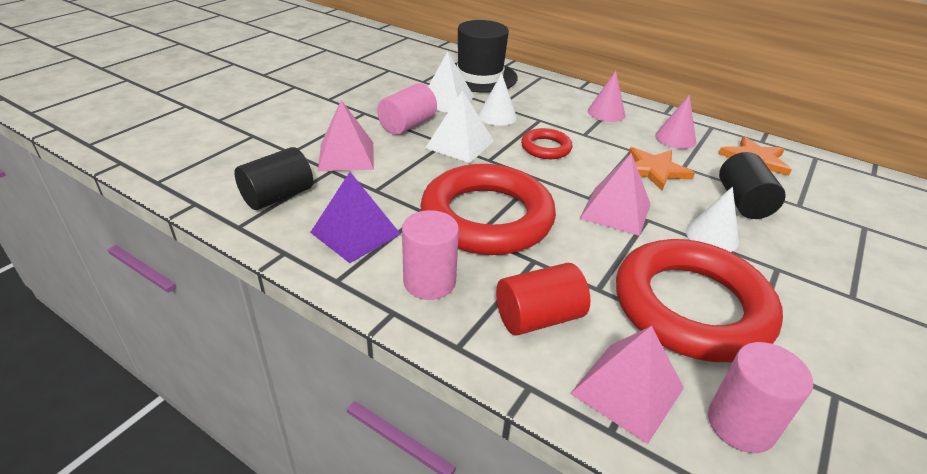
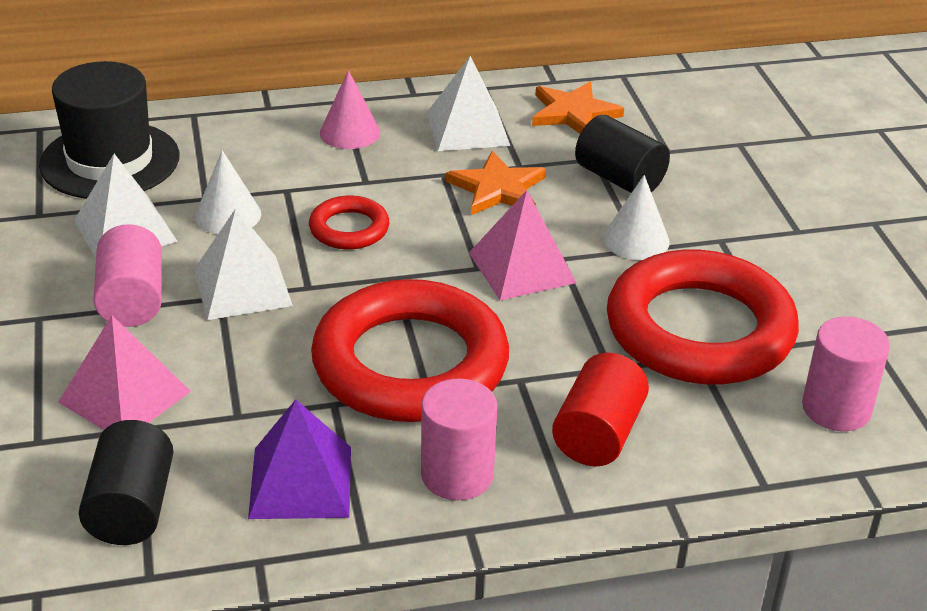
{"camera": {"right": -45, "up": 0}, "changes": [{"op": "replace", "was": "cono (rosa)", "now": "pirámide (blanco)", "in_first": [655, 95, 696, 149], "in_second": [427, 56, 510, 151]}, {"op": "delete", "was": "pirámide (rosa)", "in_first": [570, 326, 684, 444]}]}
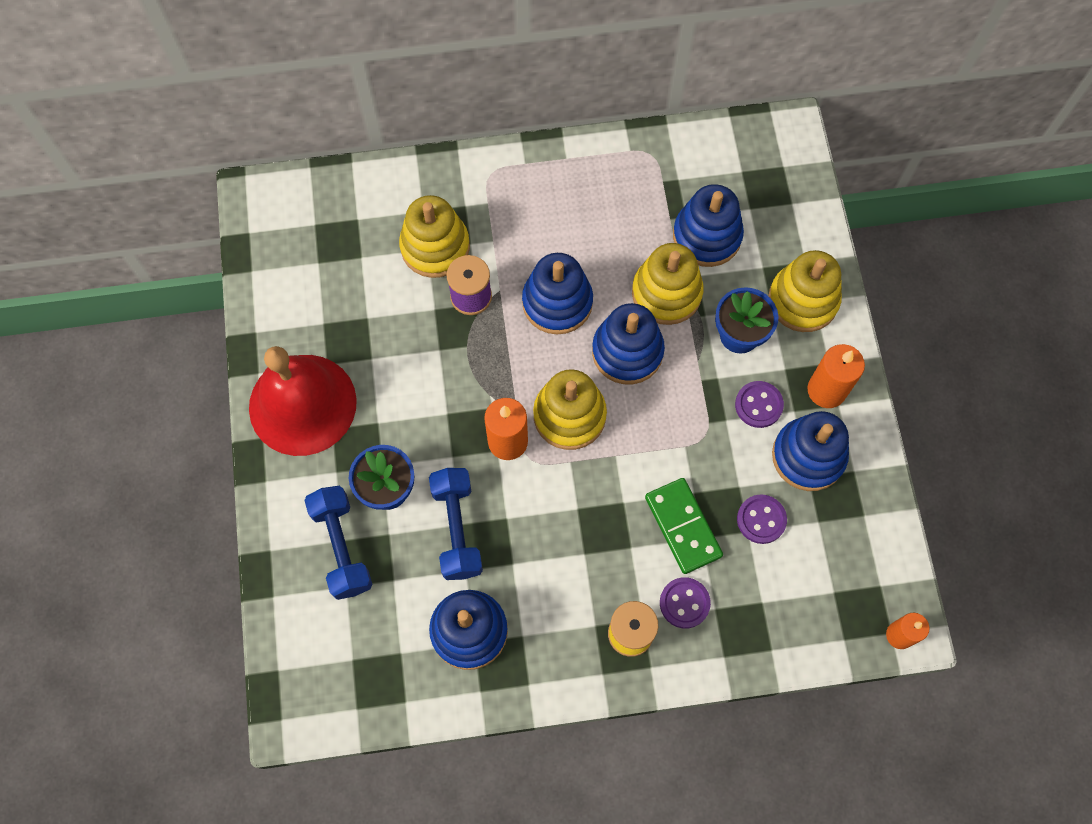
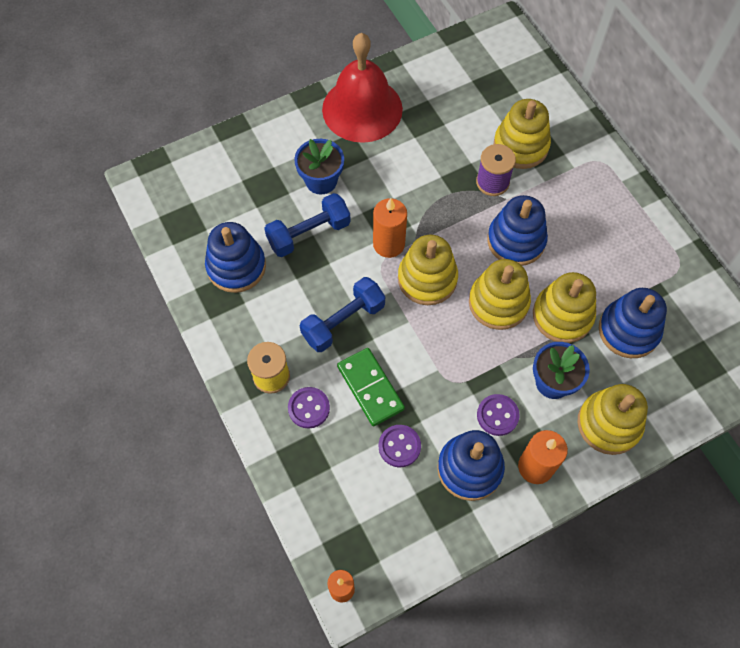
{"camera": {"right": 70, "up": -5}, "changes": [{"op": "recolor", "was": "juguete apilable (azul)", "now": "juguete apilable (amarillo)", "in_first": [592, 303, 665, 384], "in_second": [469, 259, 531, 330]}, {"op": "rotate", "was": "ficha de dominó (verde)", "in_first": [645, 478, 723, 574], "in_second": [337, 348, 405, 426], "clockwise": -75}, {"op": "move", "was": "mancuerna (azul)", "in_first": [304, 486, 372, 600], "in_second": [300, 277, 385, 352]}]}
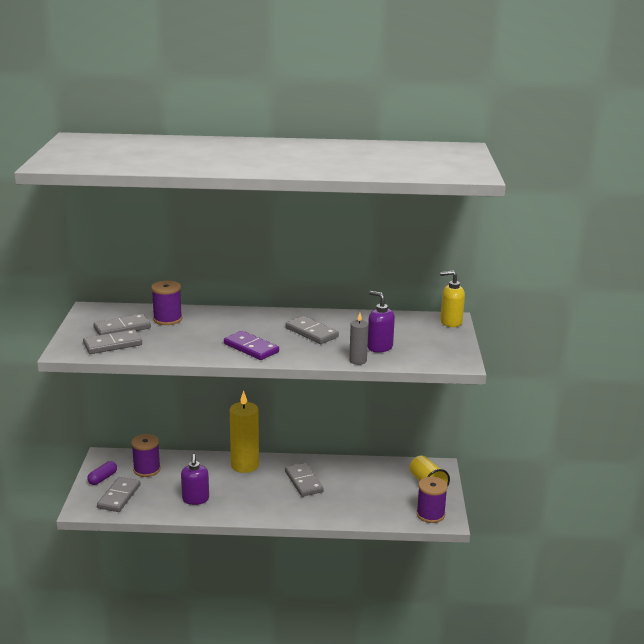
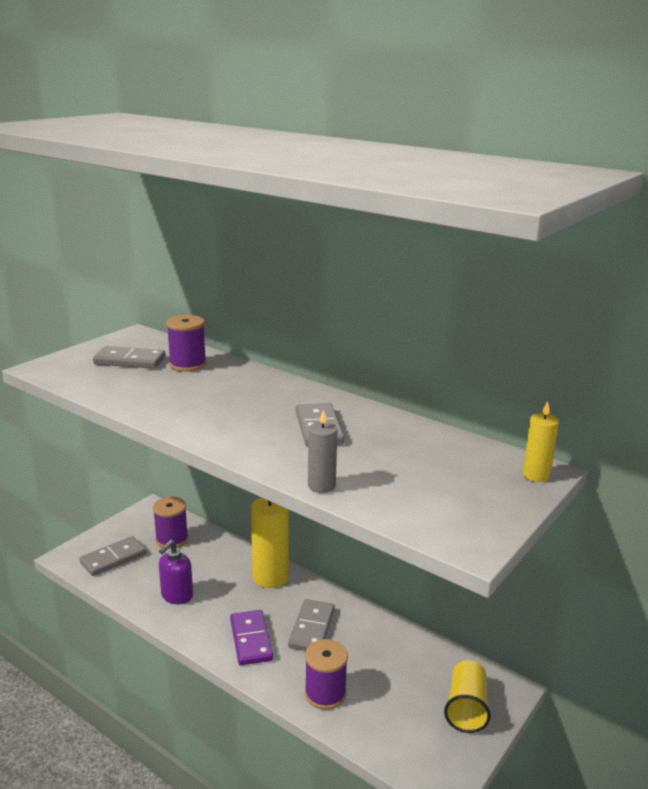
{"camera": {"right": 35, "up": 0}, "changes": [{"op": "replace", "was": "dispensador de jabón (amarillo)", "now": "vela (amarillo)", "in_first": [440, 270, 465, 327], "in_second": [522, 401, 559, 482]}, {"op": "delete", "was": "dispensador de jabón (morado)", "in_first": [368, 291, 395, 353]}, {"op": "delete", "was": "ficha de dominó (gris)", "in_first": [83, 329, 142, 354]}, {"op": "move", "was": "ficha de dominó (morado)", "in_first": [224, 331, 279, 360], "in_second": [230, 610, 273, 665]}, {"op": "delete", "was": "cápsula (morado)", "in_first": [87, 461, 117, 485]}, {"op": "move", "was": "carrete (morado)", "in_first": [416, 477, 448, 523], "in_second": [305, 639, 348, 710]}]}
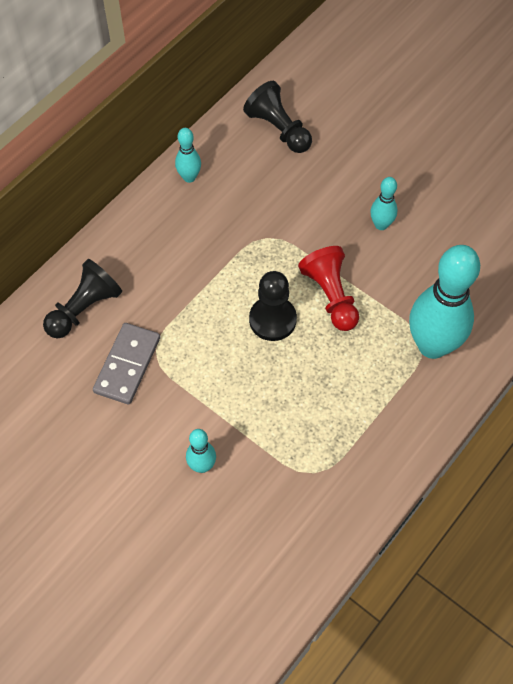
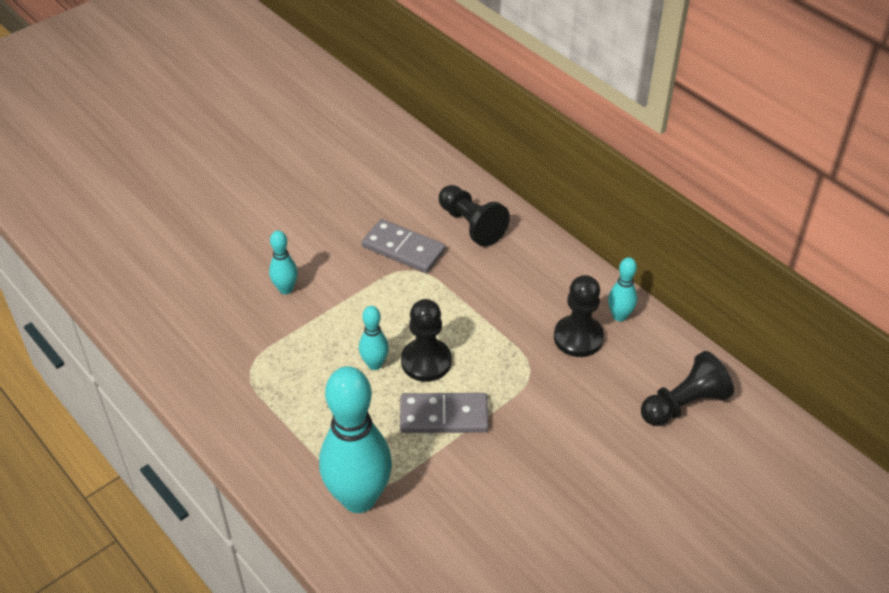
{"camera": {"right": 100, "up": -15}, "changes": [{"op": "move", "was": "bolo (turquesa)", "in_first": [370, 177, 398, 230], "in_second": [359, 306, 389, 370]}, {"op": "replace", "was": "peón (rojo)", "now": "ficha de dominó (gris)", "in_first": [298, 246, 359, 331], "in_second": [400, 393, 489, 433]}, {"op": "insert", "now": "peón (negro)", "in_second": [554, 275, 604, 357]}]}
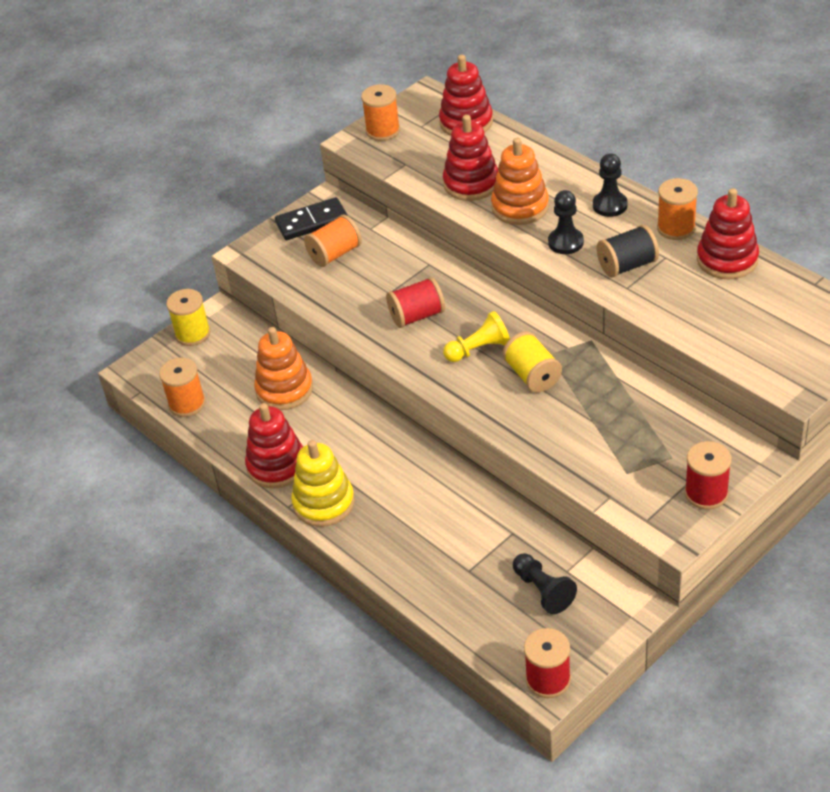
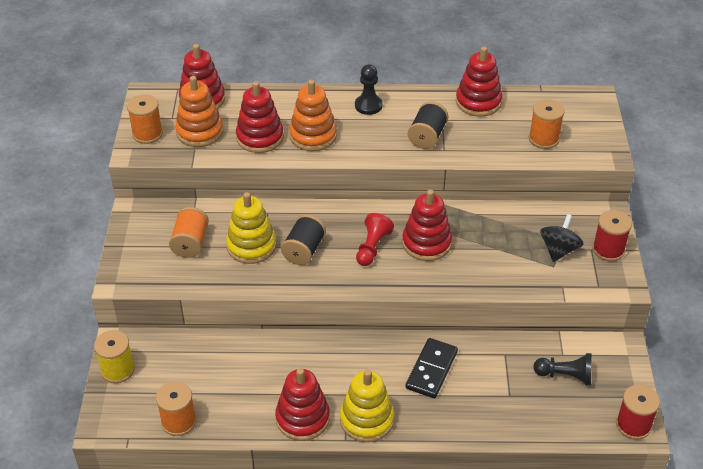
{"camera": {"right": -50, "up": 0}, "changes": [{"op": "move", "was": "carrete (naranja)", "in_first": [657, 178, 698, 240], "in_second": [529, 99, 565, 149]}, {"op": "delete", "was": "peón (negro)", "in_first": [548, 190, 584, 254]}, {"op": "move", "was": "ficha de dominó (negro)", "in_first": [275, 197, 348, 240], "in_second": [406, 338, 458, 398]}, {"op": "recolor", "was": "carrete (rojo)", "now": "carrete (negro)", "in_first": [386, 277, 445, 328], "in_second": [281, 214, 326, 265]}, {"op": "recolor", "was": "peón (amarillo)", "now": "peón (rojo)", "in_first": [443, 311, 510, 362], "in_second": [356, 213, 394, 266]}, {"op": "move", "was": "juguete apilable (naranja)", "in_first": [254, 327, 313, 410], "in_second": [175, 76, 223, 147]}, {"op": "replace", "was": "carrete (amarillo)", "now": "juguete apilable (rojo)", "in_first": [503, 332, 562, 392], "in_second": [402, 189, 452, 261]}, {"op": "insert", "now": "juguete apilable (amarillo)", "in_second": [226, 192, 276, 264]}, {"op": "insert", "now": "peonza (negro)", "in_second": [540, 214, 584, 262]}]}
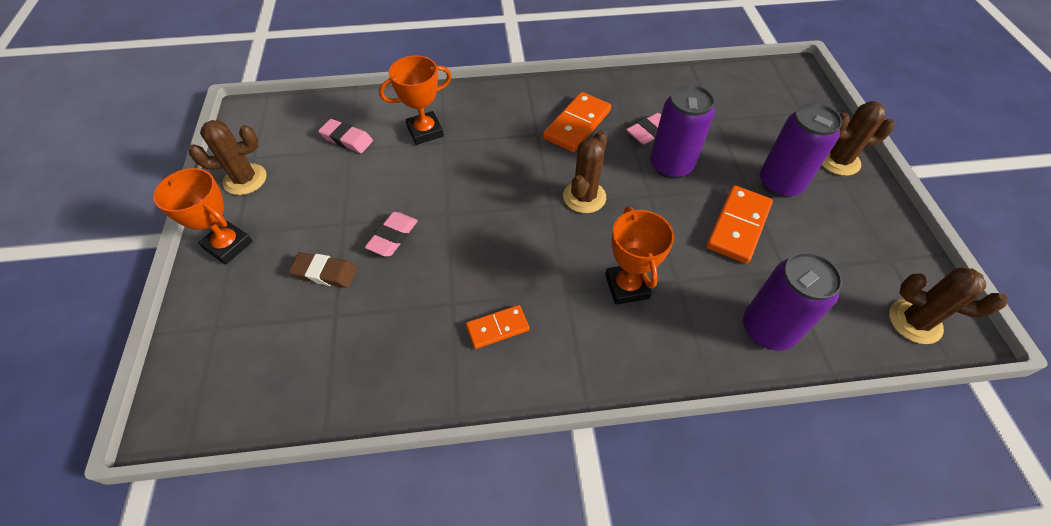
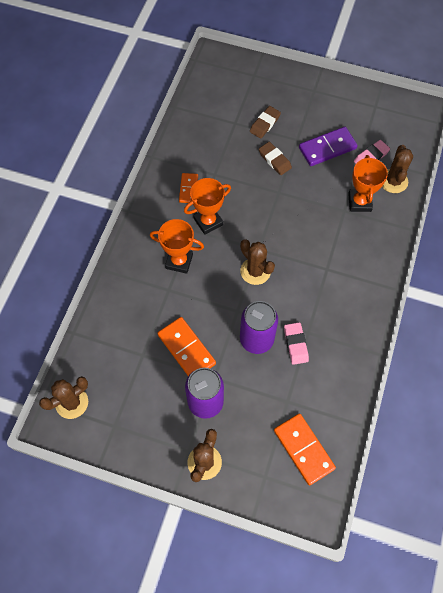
{"camera": {"right": 115, "up": 10}, "changes": [{"op": "move", "was": "ficha de dominó (naranja)", "in_first": [543, 92, 611, 152], "in_second": [274, 414, 336, 485]}, {"op": "move", "was": "cactus (marrón)", "in_first": [189, 120, 267, 195], "in_second": [382, 145, 413, 193]}, {"op": "move", "was": "trofeo (naranja)", "in_first": [153, 168, 253, 264], "in_second": [184, 178, 231, 235]}, {"op": "recolor", "was": "goma de borrar (rosa)", "now": "goma de borrar (marrón)", "in_first": [365, 212, 418, 256], "in_second": [259, 142, 292, 175]}, {"op": "delete", "was": "lata (morado)", "in_first": [743, 252, 842, 351]}, {"op": "insert", "now": "ficha de dominó (morado)", "in_second": [299, 127, 358, 166]}]}
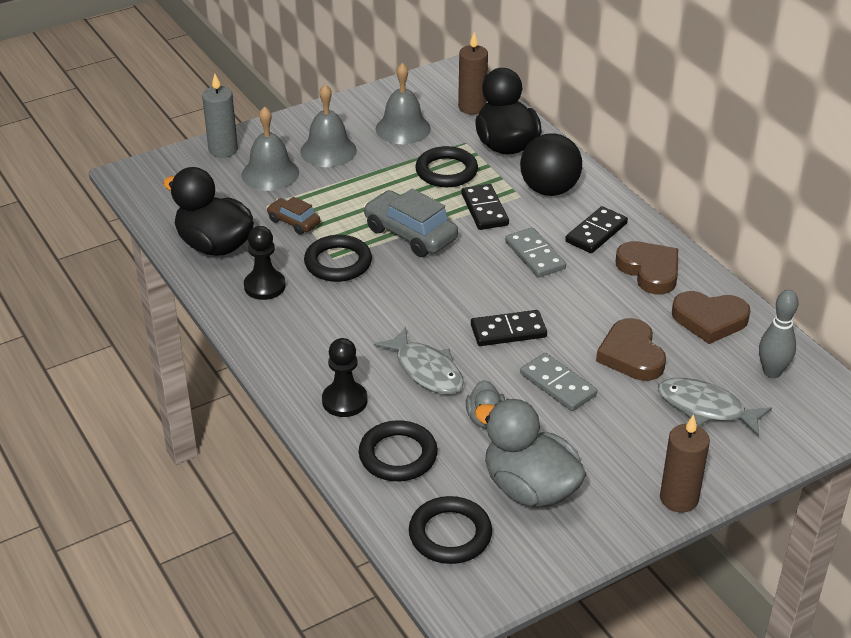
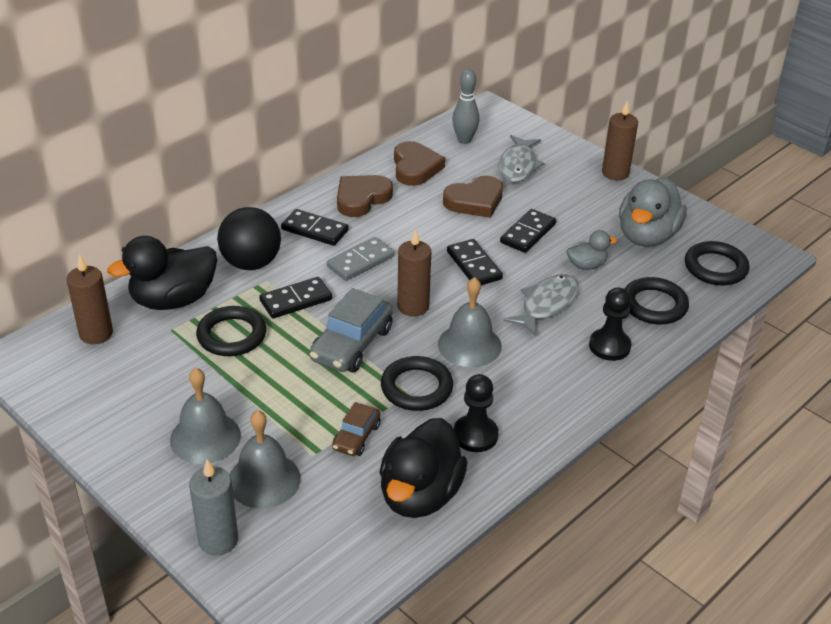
{"camera": {"right": -105, "up": 0}, "changes": [{"op": "move", "was": "campana (gris)", "in_first": [376, 63, 431, 144], "in_second": [438, 277, 502, 367]}, {"op": "recolor", "was": "ficha de dominó (gris)", "now": "ficha de dominó (negro)", "in_first": [520, 353, 597, 411], "in_second": [500, 209, 556, 253]}, {"op": "insert", "now": "vela (marrón)", "in_second": [397, 229, 431, 316]}]}
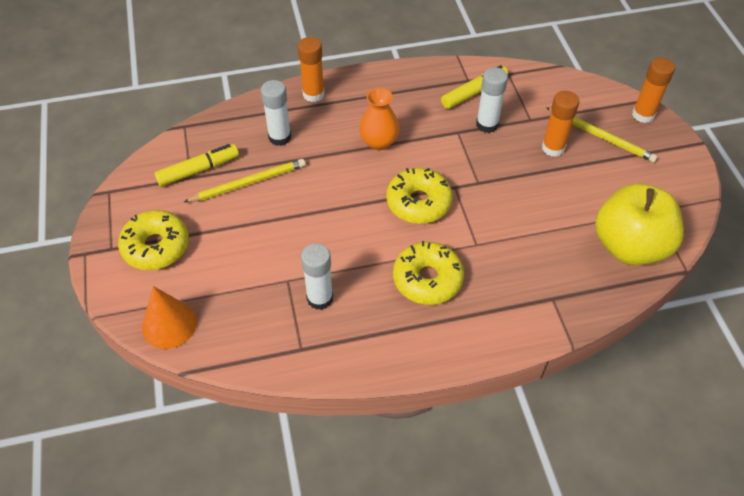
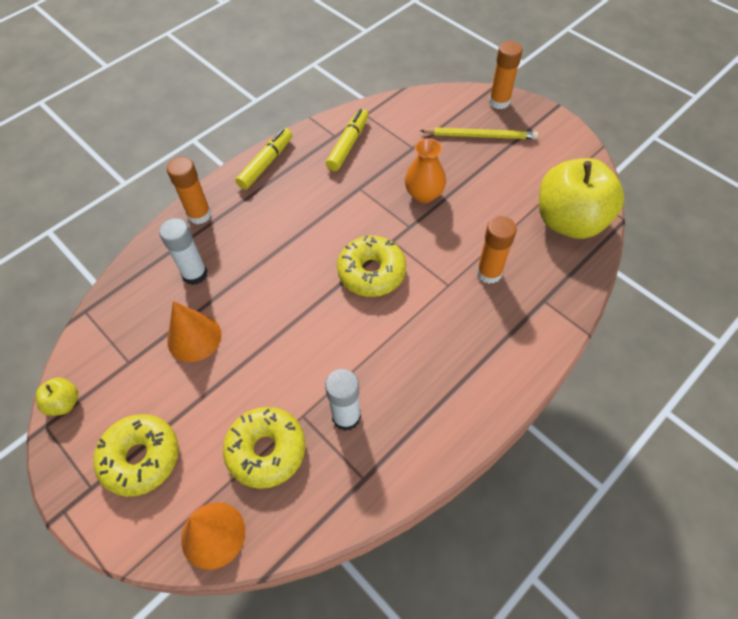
{"camera": {"right": -30, "up": 5}, "changes": [{"op": "delete", "was": "barra de pegamento (blanco)", "in_first": [476, 67, 508, 133]}, {"op": "move", "was": "florero (naranja)", "in_first": [359, 88, 400, 150], "in_second": [405, 138, 446, 203]}, {"op": "move", "was": "barra de pegamento (naranja)", "in_first": [542, 91, 579, 157], "in_second": [477, 216, 517, 284]}, {"op": "move", "was": "rotulador (amarillo)", "in_first": [154, 144, 239, 187], "in_second": [235, 128, 292, 190]}, {"op": "replace", "was": "lápiz (amarillo)", "now": "cono (naranja)", "in_first": [184, 159, 306, 202], "in_second": [167, 301, 221, 362]}, {"op": "move", "was": "rosquilla (amarillo)", "in_first": [393, 241, 464, 305], "in_second": [223, 407, 306, 489]}, {"op": "insert", "now": "manzana (amarillo)", "in_second": [36, 377, 78, 416]}]}
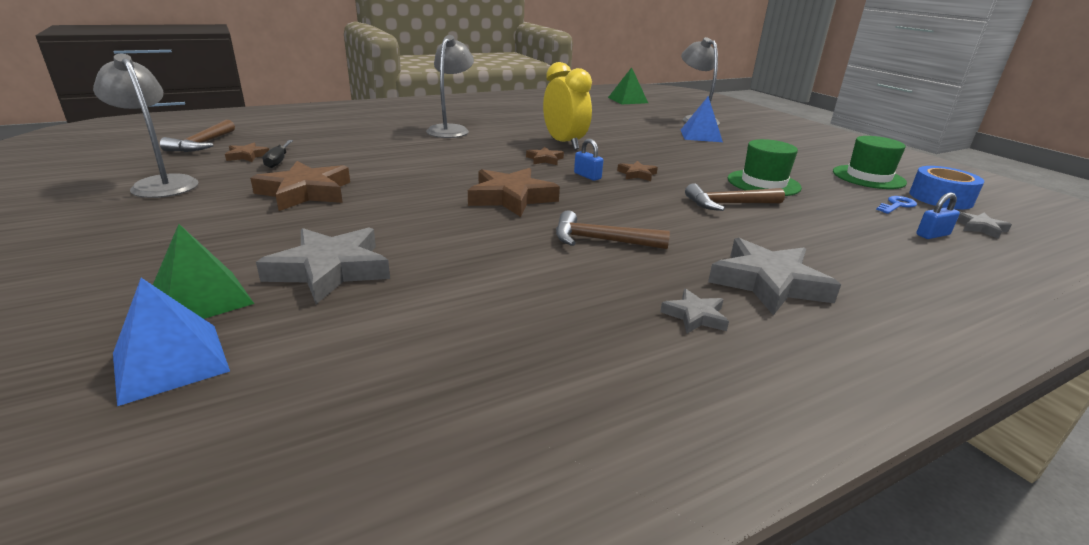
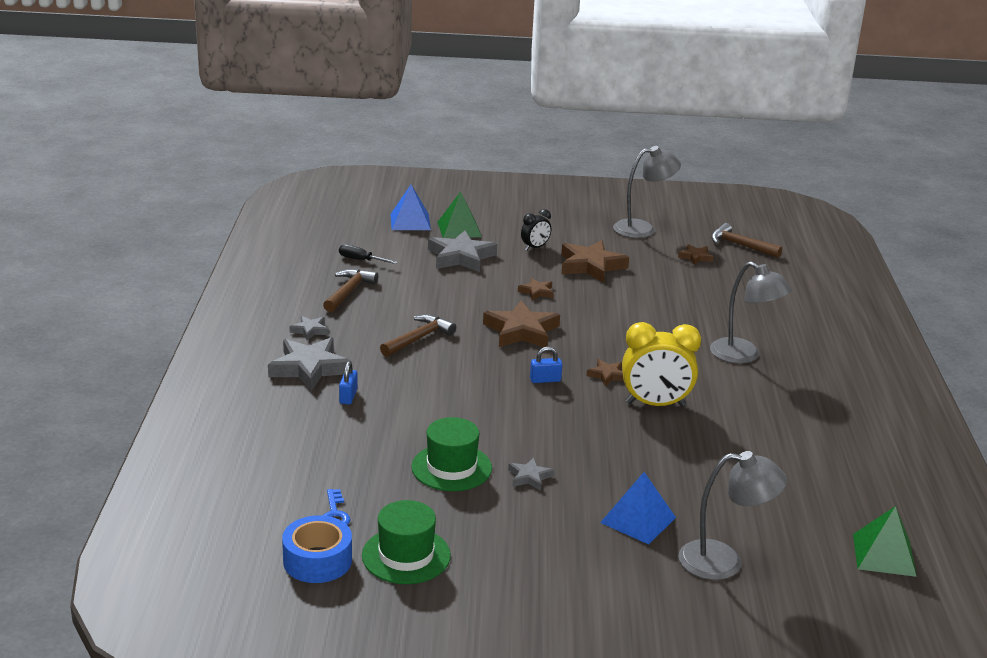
{"camera": {"right": 120, "up": 0}, "changes": [{"op": "move", "was": "destornillador (negro)", "in_first": [262, 140, 293, 168], "in_second": [339, 244, 398, 264]}, {"op": "move", "was": "estrella (marrón)", "in_first": [617, 161, 658, 181], "in_second": [518, 278, 554, 300]}, {"op": "move", "was": "martillo (marrón)", "in_first": [685, 183, 785, 211], "in_second": [323, 269, 378, 312]}, {"op": "move", "was": "candado (azul)", "in_first": [916, 192, 960, 239], "in_second": [339, 361, 358, 404]}, {"op": "move", "was": "estrella (gris)", "in_first": [957, 212, 1012, 239], "in_second": [508, 457, 554, 491]}, {"op": "insert", "now": "despertador (negro)", "in_second": [521, 209, 551, 250]}]}
